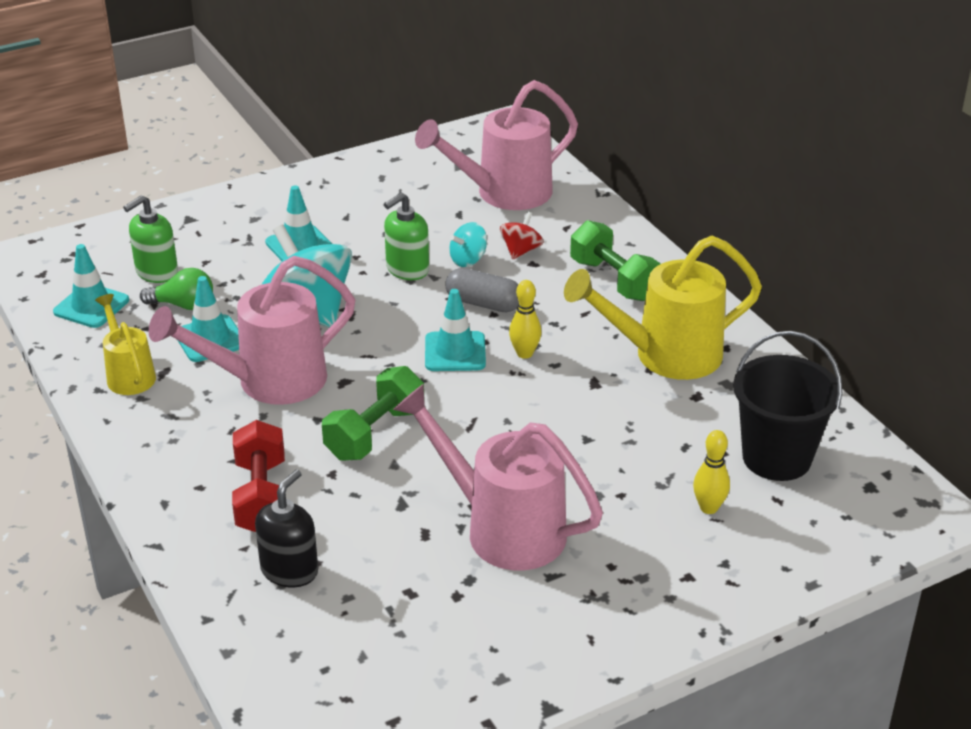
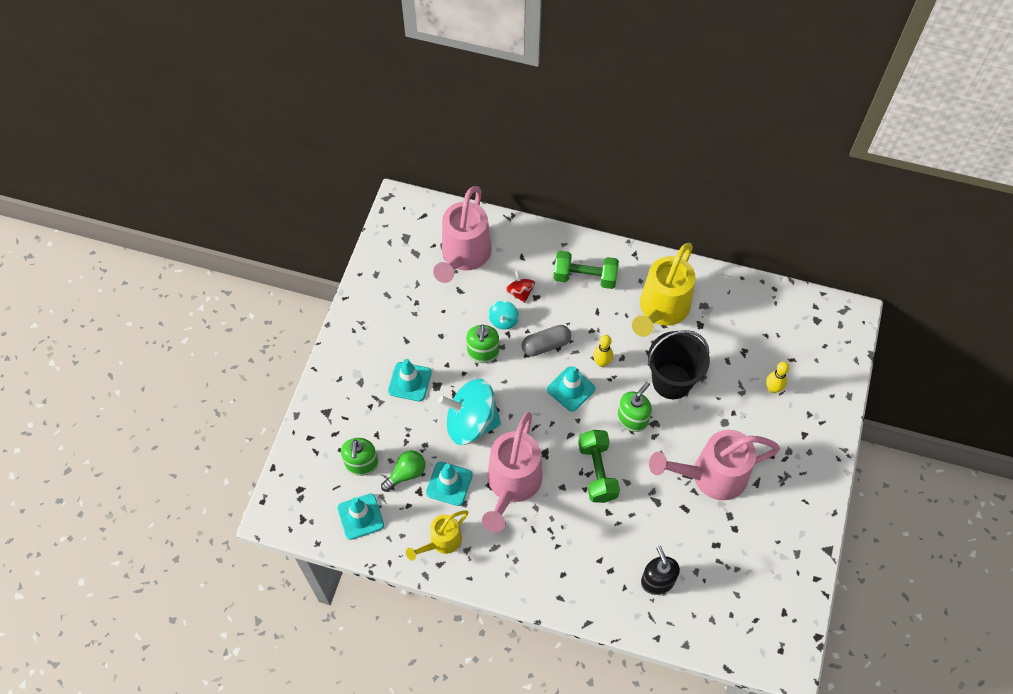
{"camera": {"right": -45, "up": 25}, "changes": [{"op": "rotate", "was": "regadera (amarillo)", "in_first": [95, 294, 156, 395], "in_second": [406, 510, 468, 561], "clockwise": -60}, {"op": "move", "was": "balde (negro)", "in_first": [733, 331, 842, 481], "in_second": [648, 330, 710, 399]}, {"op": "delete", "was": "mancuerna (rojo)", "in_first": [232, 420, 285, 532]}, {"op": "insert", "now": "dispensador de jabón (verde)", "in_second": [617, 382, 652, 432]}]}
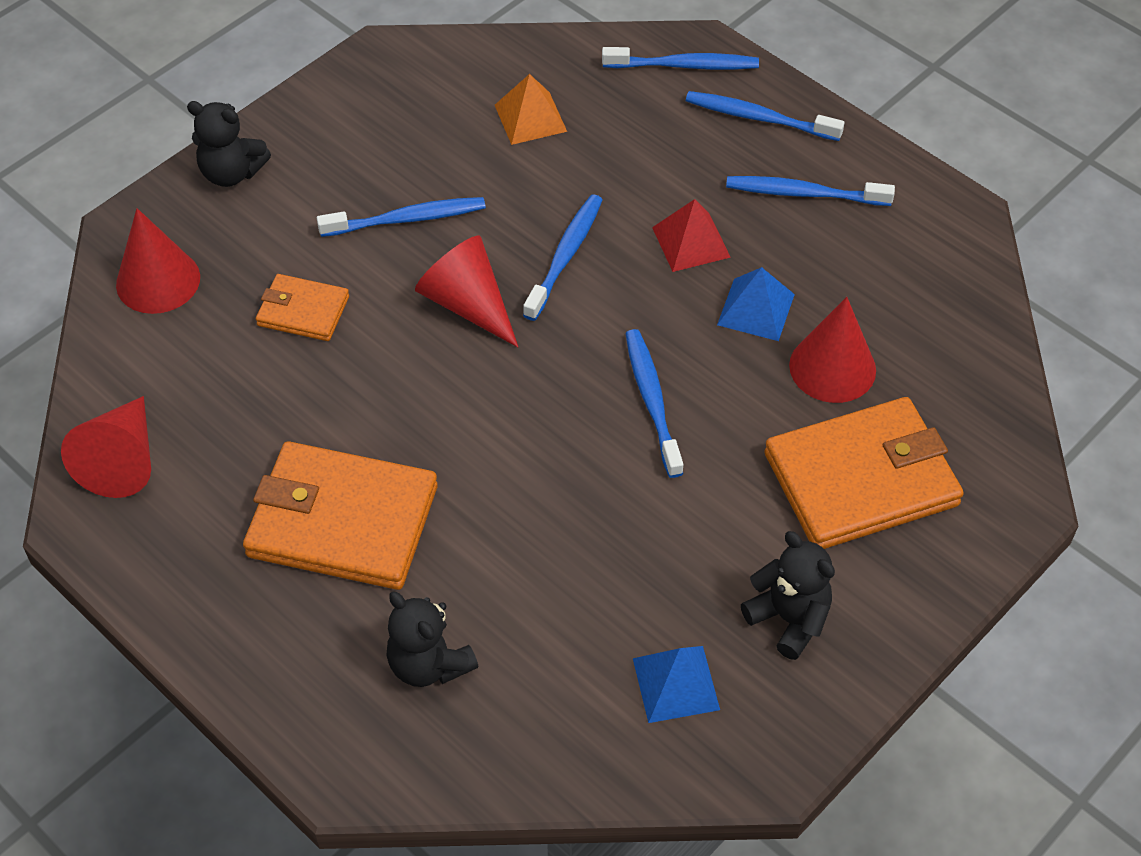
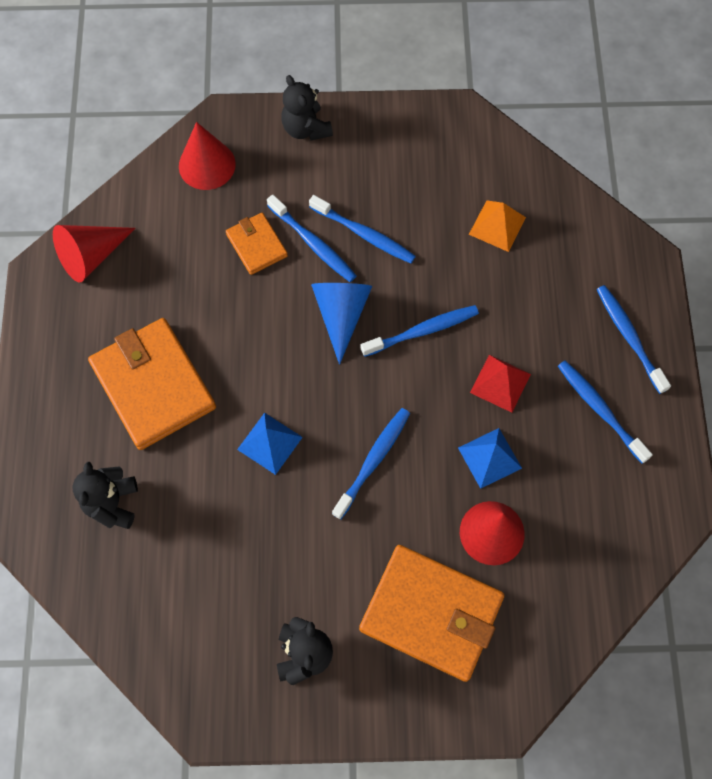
{"camera": {"right": 45, "up": 15}, "changes": [{"op": "move", "was": "cepillo de dientes (azul)", "in_first": [602, 47, 759, 70], "in_second": [267, 194, 357, 282]}, {"op": "recolor", "was": "cono (rojo)", "now": "cono (azul)", "in_first": [415, 236, 518, 347], "in_second": [311, 283, 372, 365]}, {"op": "move", "was": "pirámide (azul)", "in_first": [633, 646, 720, 723], "in_second": [237, 413, 303, 475]}]}
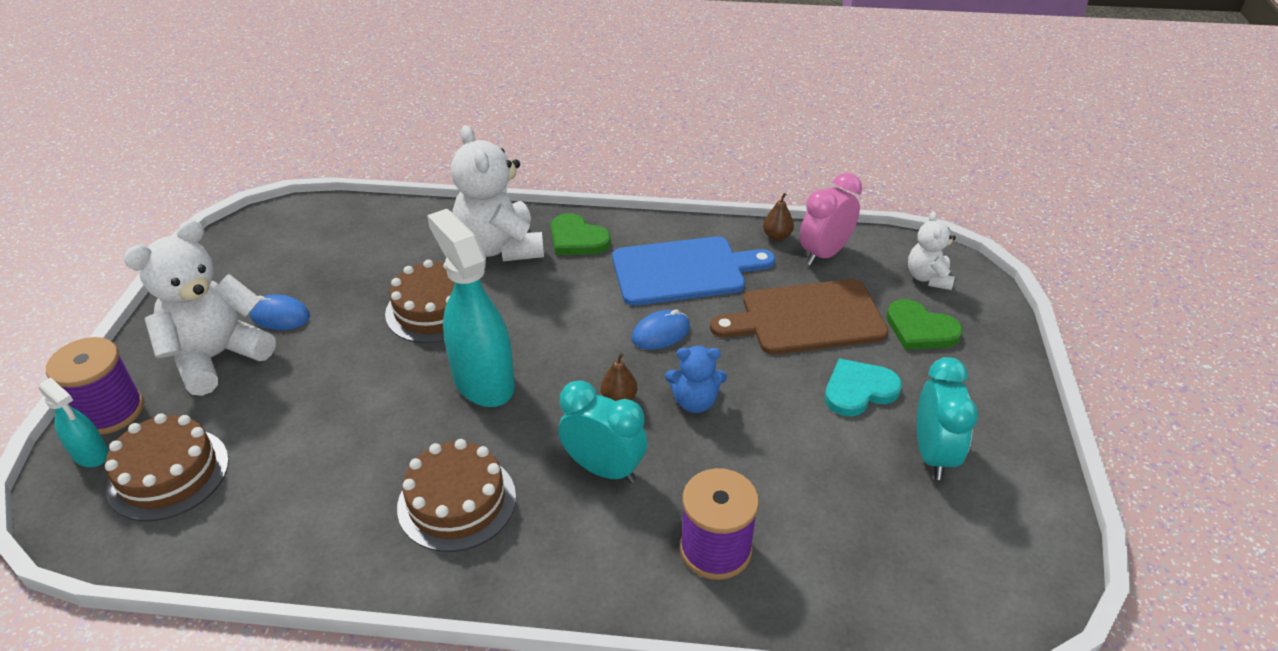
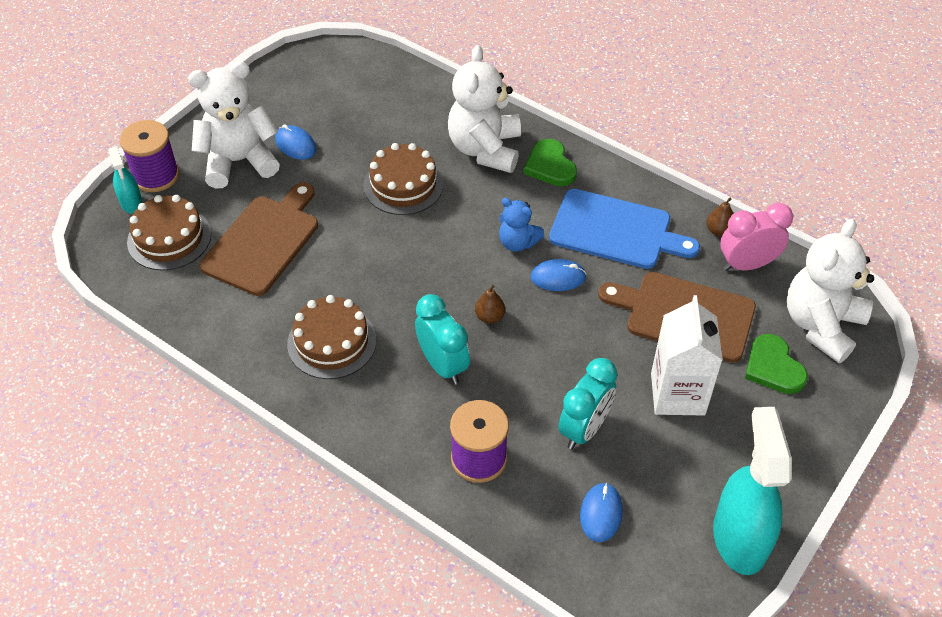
{"camera": {"right": 30, "up": 10}, "changes": [{"op": "move", "was": "pulverizador (turquesa)", "in_first": [427, 209, 515, 407], "in_second": [713, 407, 792, 575]}, {"op": "resize", "was": "osito (blanco)", "in_first": [908, 211, 956, 290], "in_second": [787, 219, 874, 363], "ratio": 1.87}, {"op": "move", "was": "osito (azul)", "in_first": [665, 346, 727, 413], "in_second": [499, 198, 544, 252]}, {"op": "move", "was": "despertador (turquesa)", "in_first": [917, 357, 978, 480], "in_second": [558, 358, 617, 449]}, {"op": "replace", "was": "corazón (turquesa)", "now": "cartón de leche (blanco)", "in_first": [825, 358, 902, 416], "in_second": [651, 295, 723, 415]}, {"op": "insert", "now": "tabla de cortar (marrón)", "in_second": [200, 182, 318, 296]}, {"op": "insert", "now": "ratón (azul)", "in_second": [580, 483, 623, 542]}]}
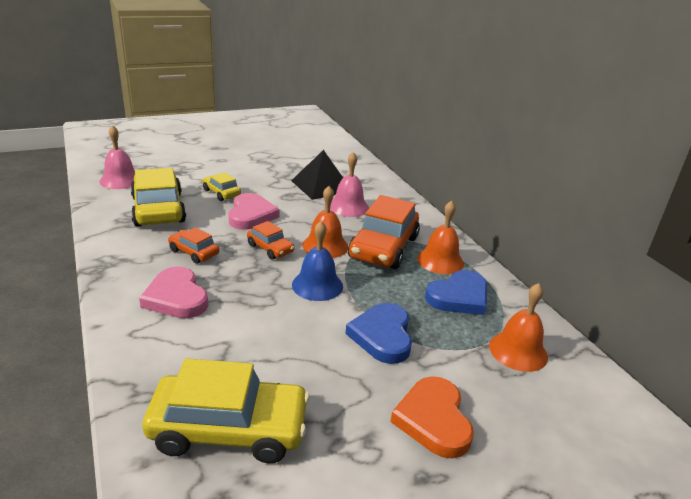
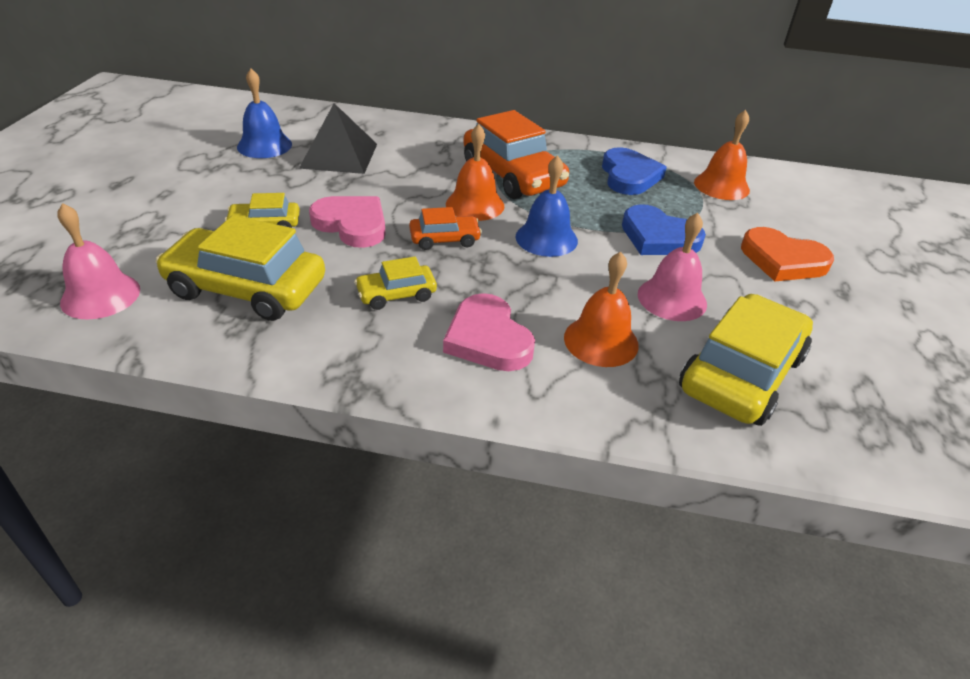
{"camera": {"right": -55, "up": 10}, "changes": [{"op": "move", "was": "campana (rosa)", "in_first": [330, 152, 369, 217], "in_second": [638, 212, 707, 321]}, {"op": "move", "was": "campana (naranja)", "in_first": [417, 201, 464, 274], "in_second": [564, 252, 639, 367]}, {"op": "recolor", "was": "coche (naranja)", "now": "coche (amarillo)", "in_first": [168, 227, 219, 264], "in_second": [354, 257, 437, 310]}, {"op": "rotate", "was": "corazón (rosa)", "in_first": [139, 267, 208, 318], "in_second": [443, 293, 535, 371], "clockwise": 60}, {"op": "insert", "now": "campana (azul)", "in_second": [237, 69, 292, 158]}]}
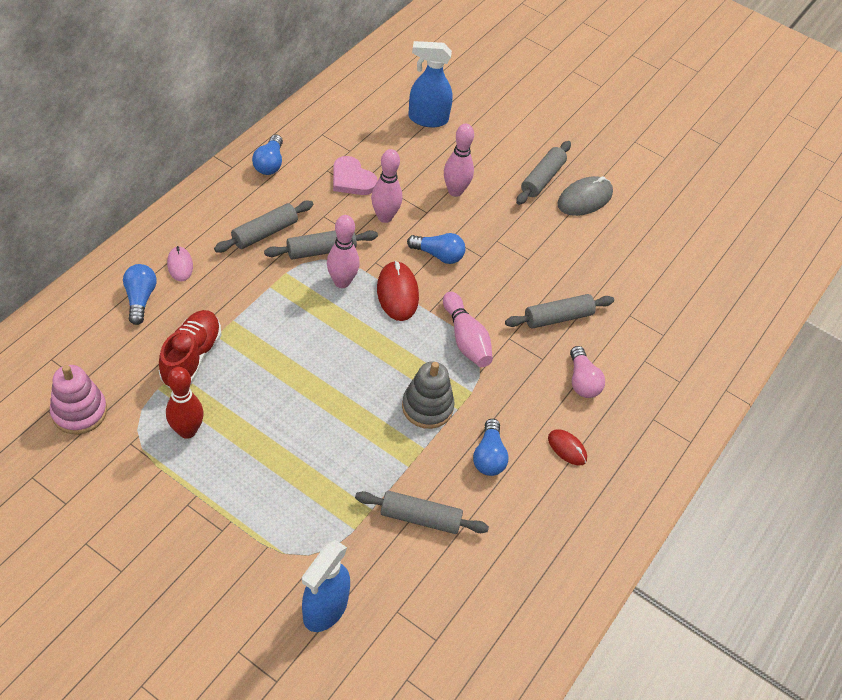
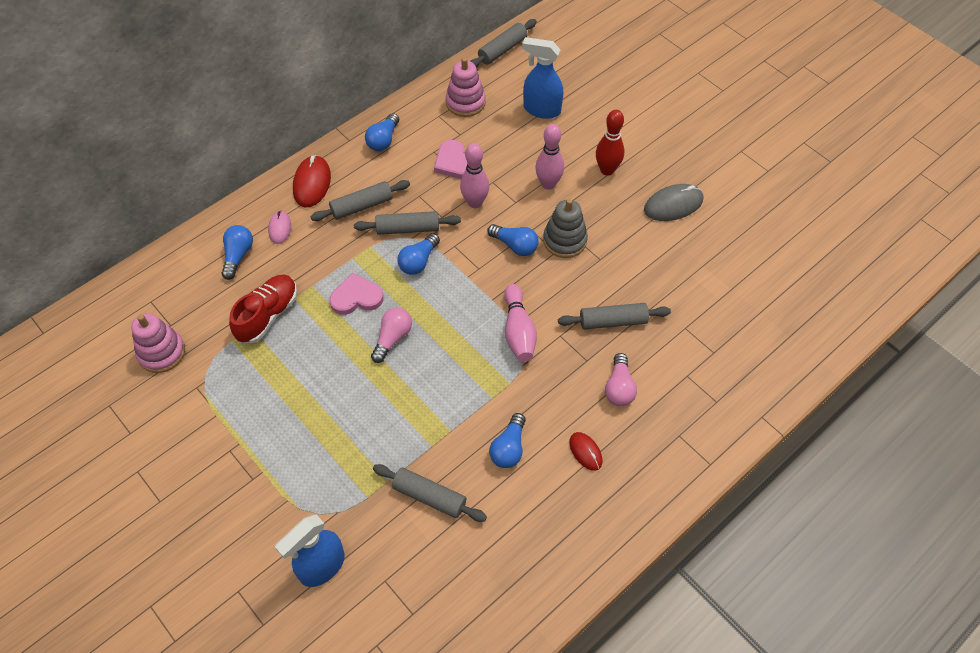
{"camera": {"right": 20, "up": 5}, "changes": [{"op": "move", "was": "rodillo (gris)", "in_first": [516, 141, 571, 205], "in_second": [470, 19, 537, 67]}, {"op": "replace", "was": "bolo (rosa)", "now": "bombilla (azul)", "in_first": [327, 215, 360, 288], "in_second": [397, 233, 440, 275]}, {"op": "move", "was": "ratón (rojo)", "in_first": [377, 261, 419, 321], "in_second": [293, 155, 331, 208]}, {"op": "move", "was": "juguete apilable (gris)", "in_first": [402, 362, 455, 429], "in_second": [543, 199, 588, 258]}, {"op": "move", "was": "bolo (rojo)", "in_first": [166, 367, 204, 439], "in_second": [596, 110, 624, 176]}, {"op": "insert", "now": "juguete apilable (rosa)", "in_second": [446, 57, 486, 117]}, {"op": "insert", "now": "corazón (rosa)", "in_second": [329, 273, 384, 315]}, {"op": "insert", "now": "bombilla (rosa)", "in_second": [371, 308, 412, 363]}]}
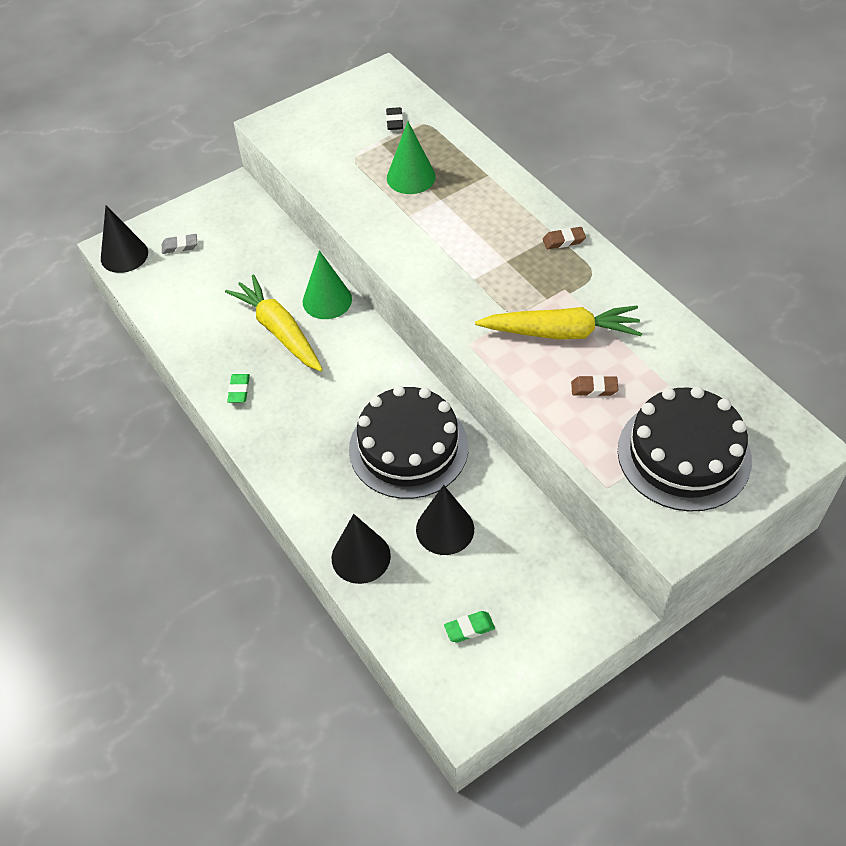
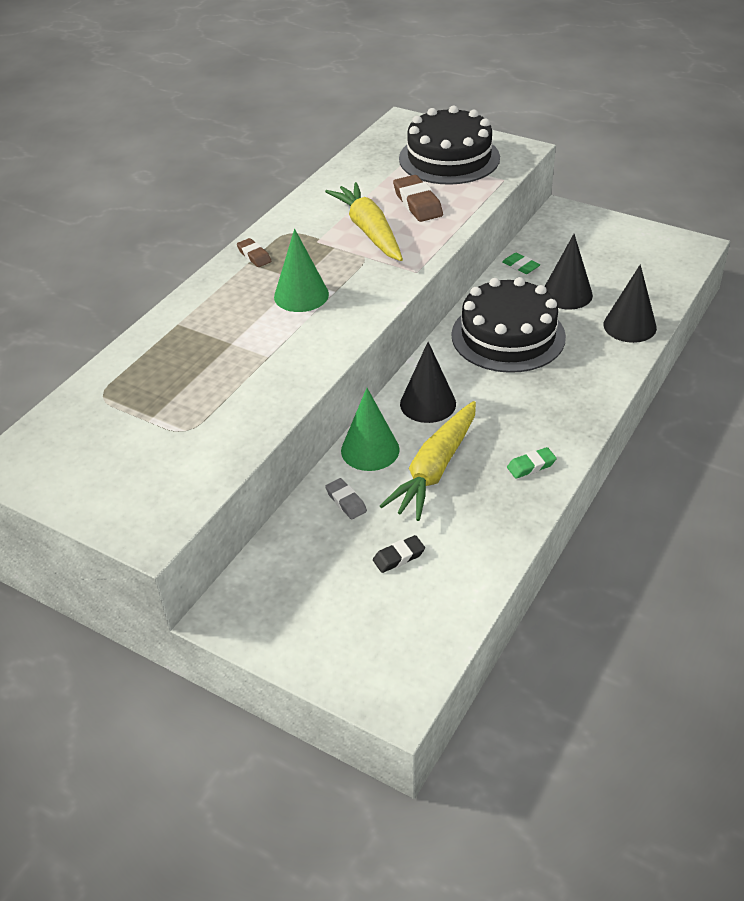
{"camera": {"right": -115, "up": -10}, "changes": [{"op": "move", "was": "goma de borrar (negro)", "in_first": [386, 107, 403, 130], "in_second": [373, 535, 425, 573]}, {"op": "move", "was": "cono (verde)", "in_first": [387, 121, 436, 194], "in_second": [274, 229, 329, 312]}, {"op": "move", "was": "cono (negro)", "in_first": [101, 206, 148, 273], "in_second": [400, 342, 456, 423]}, {"op": "move", "was": "goma de borrar (gris)", "in_first": [162, 234, 197, 254], "in_second": [325, 478, 367, 519]}, {"op": "resize", "was": "goma de borrar (marrón)", "in_first": [571, 375, 618, 397], "in_second": [393, 175, 443, 222], "ratio": 1.71}, {"op": "move", "was": "goma de borrar (verde)", "in_first": [444, 611, 495, 643], "in_second": [502, 253, 540, 274]}]}
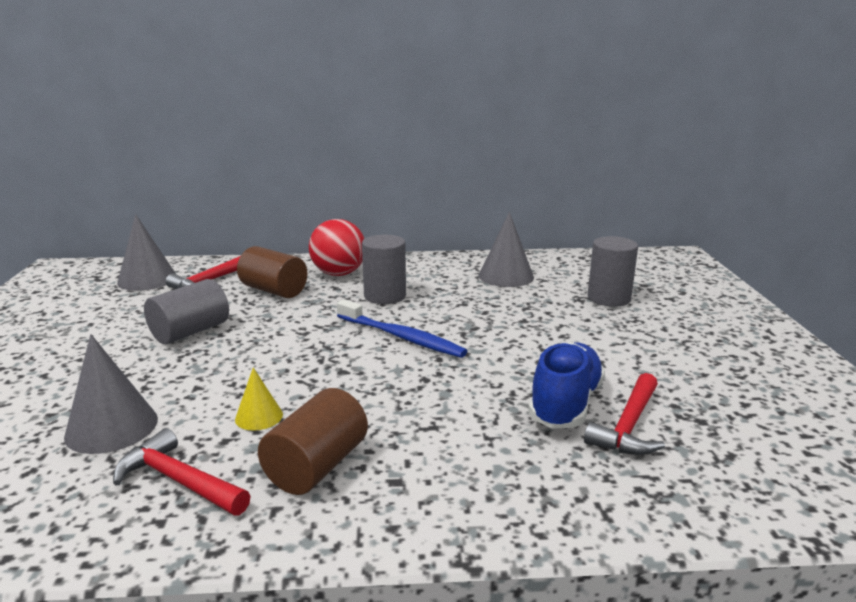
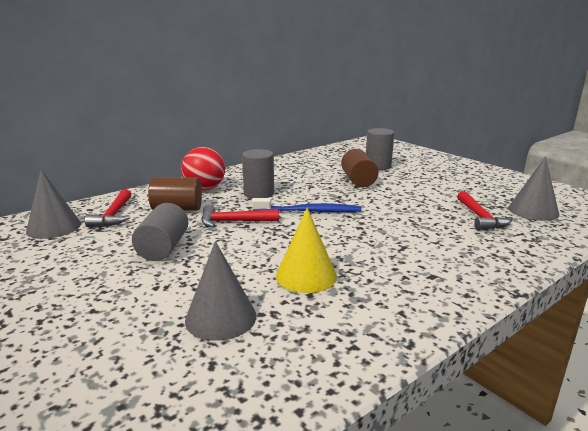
{"camera": {"right": -35, "up": 0}, "changes": [{"op": "move", "was": "cono (gris)", "in_first": [479, 212, 534, 287], "in_second": [508, 157, 560, 221]}, {"op": "delete", "was": "zapato (azul)", "in_first": [528, 342, 605, 428]}, {"op": "resize", "was": "cono (amarillo)", "in_first": [235, 368, 283, 431], "in_second": [276, 208, 337, 293], "ratio": 1.79}, {"op": "move", "was": "cilindro (marrón)", "in_first": [258, 388, 368, 495], "in_second": [341, 149, 379, 187]}, {"op": "move", "was": "martillo (rojo)", "in_first": [113, 428, 251, 515], "in_second": [201, 205, 279, 228]}]}
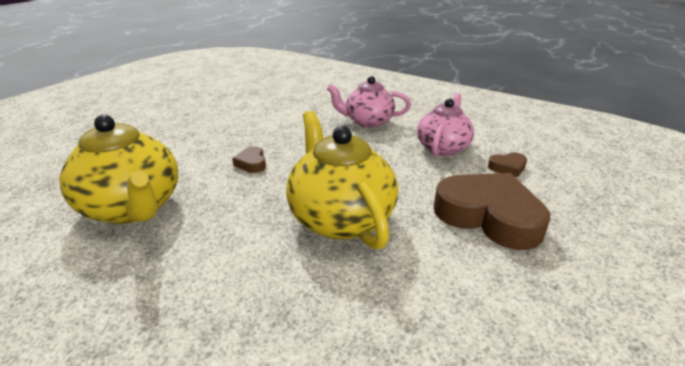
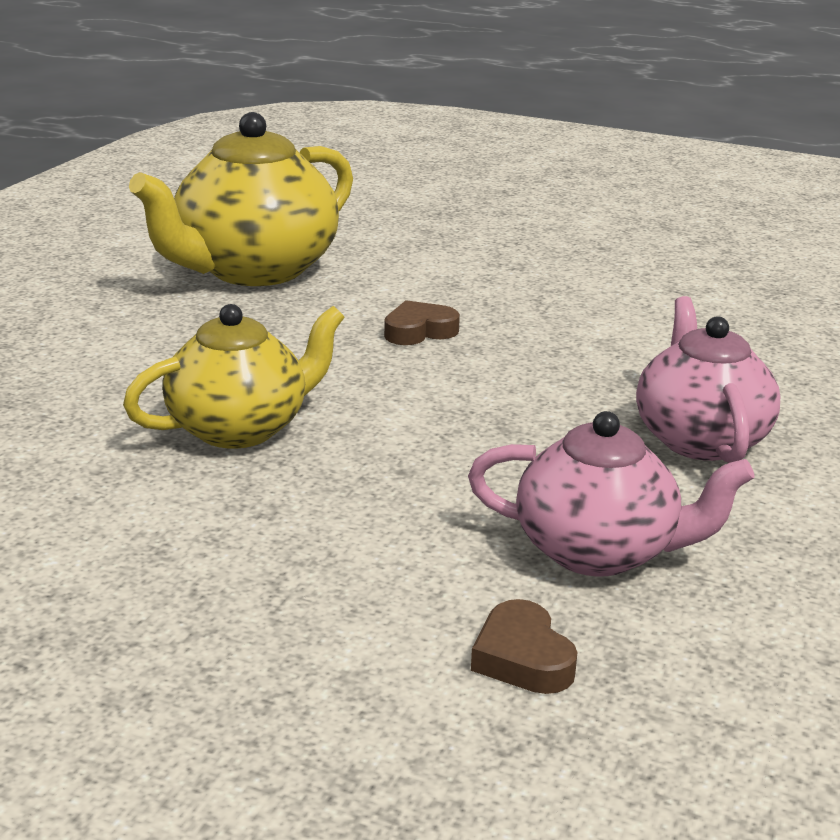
{"camera": {"right": 80, "up": -5}, "changes": [{"op": "resize", "was": "tetera (amarillo)", "in_first": [286, 111, 398, 249], "in_second": [123, 304, 345, 449], "ratio": 0.66}, {"op": "delete", "was": "corazón (marrón)", "in_first": [434, 173, 550, 250]}]}
